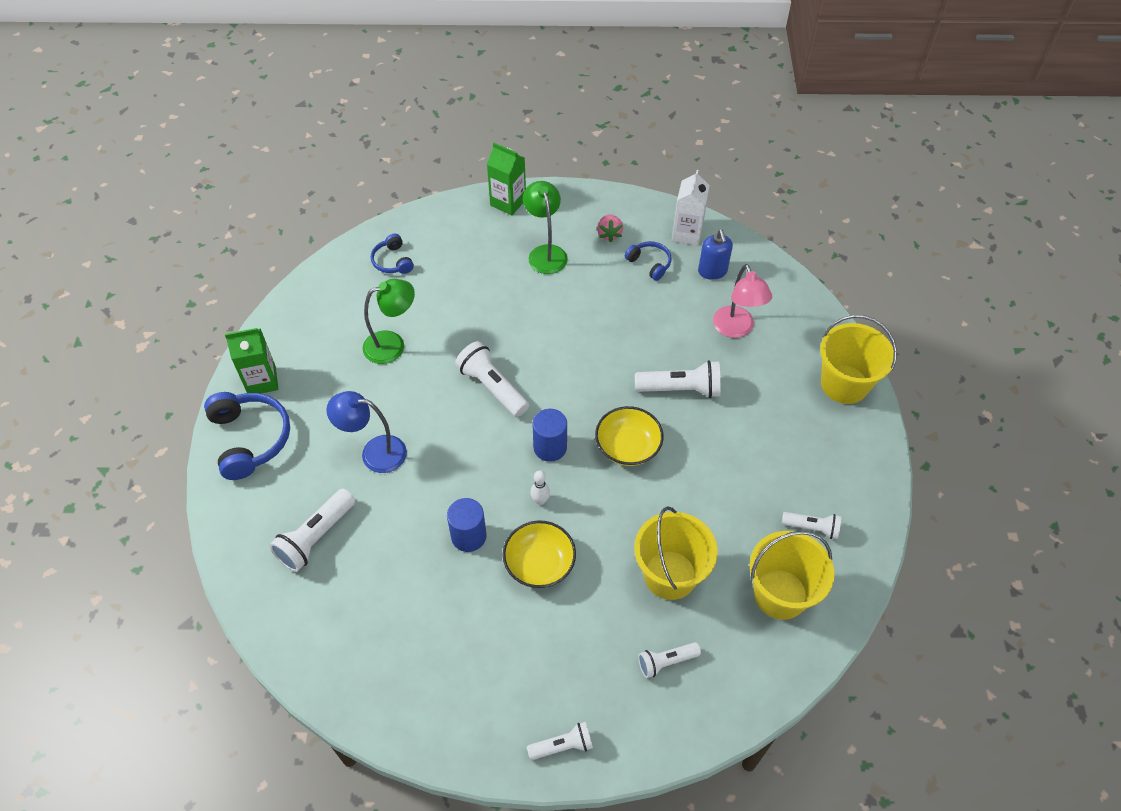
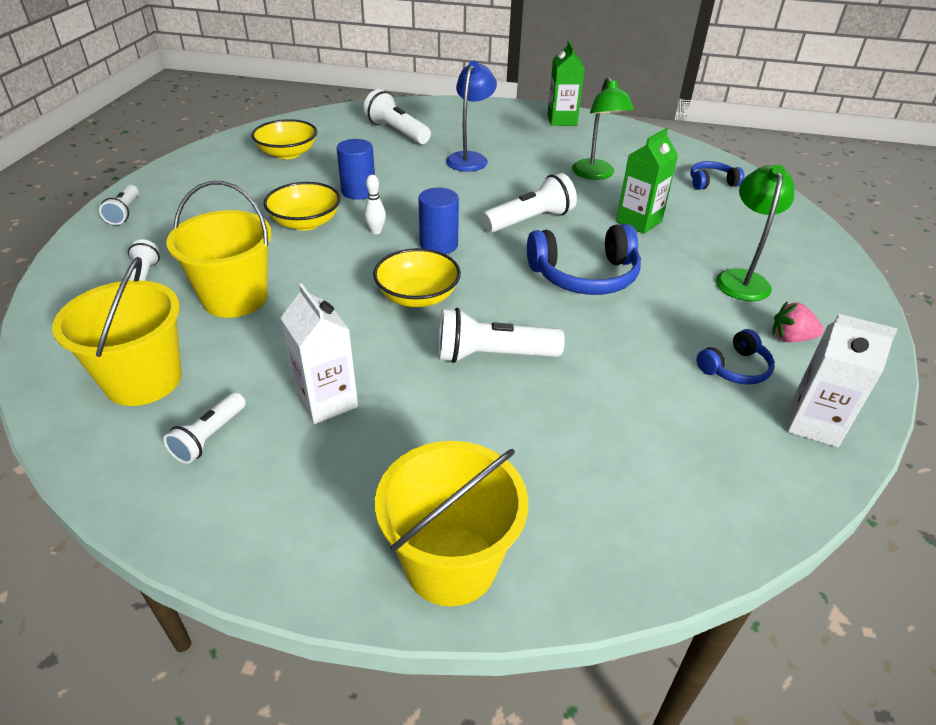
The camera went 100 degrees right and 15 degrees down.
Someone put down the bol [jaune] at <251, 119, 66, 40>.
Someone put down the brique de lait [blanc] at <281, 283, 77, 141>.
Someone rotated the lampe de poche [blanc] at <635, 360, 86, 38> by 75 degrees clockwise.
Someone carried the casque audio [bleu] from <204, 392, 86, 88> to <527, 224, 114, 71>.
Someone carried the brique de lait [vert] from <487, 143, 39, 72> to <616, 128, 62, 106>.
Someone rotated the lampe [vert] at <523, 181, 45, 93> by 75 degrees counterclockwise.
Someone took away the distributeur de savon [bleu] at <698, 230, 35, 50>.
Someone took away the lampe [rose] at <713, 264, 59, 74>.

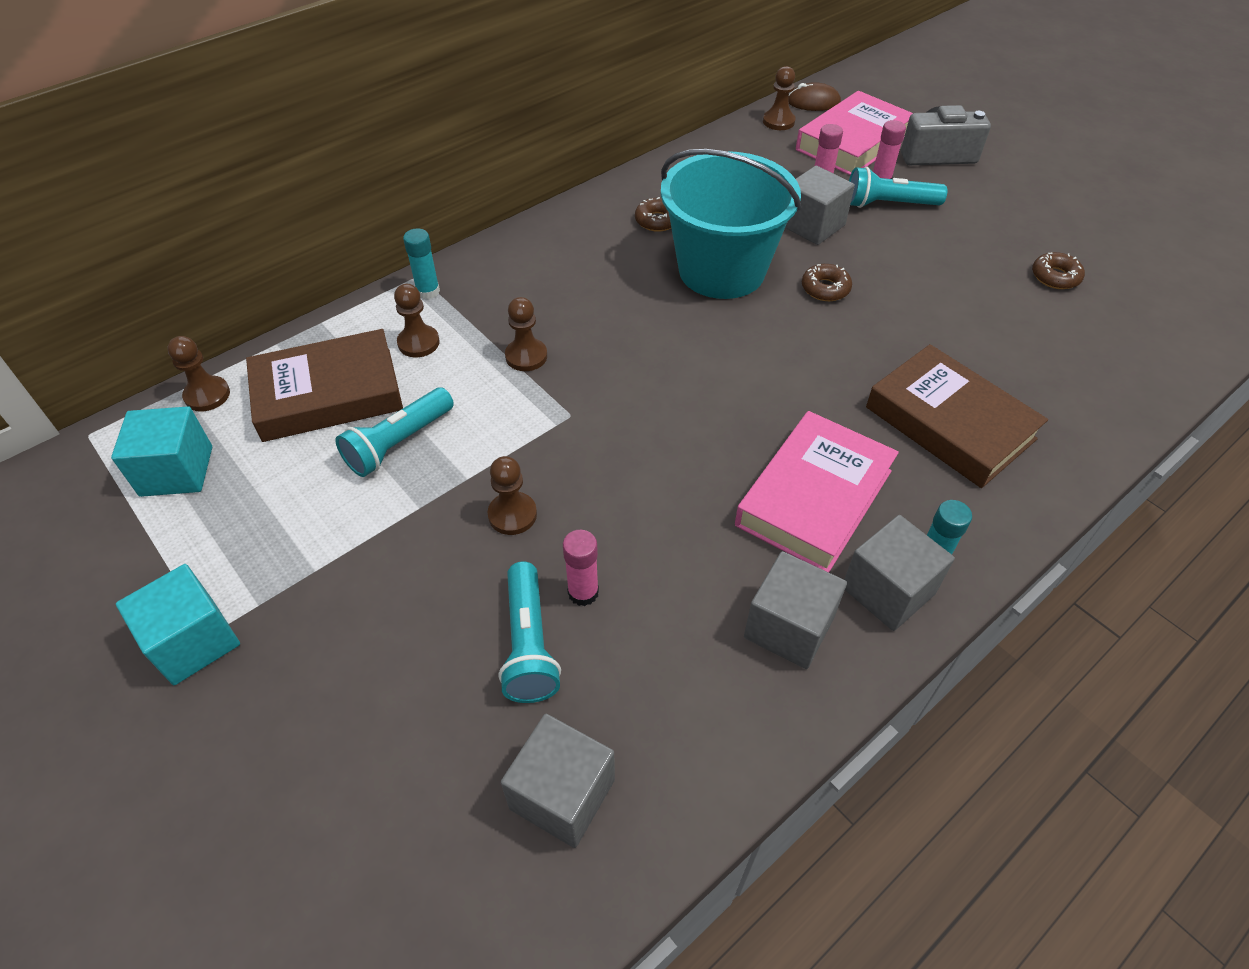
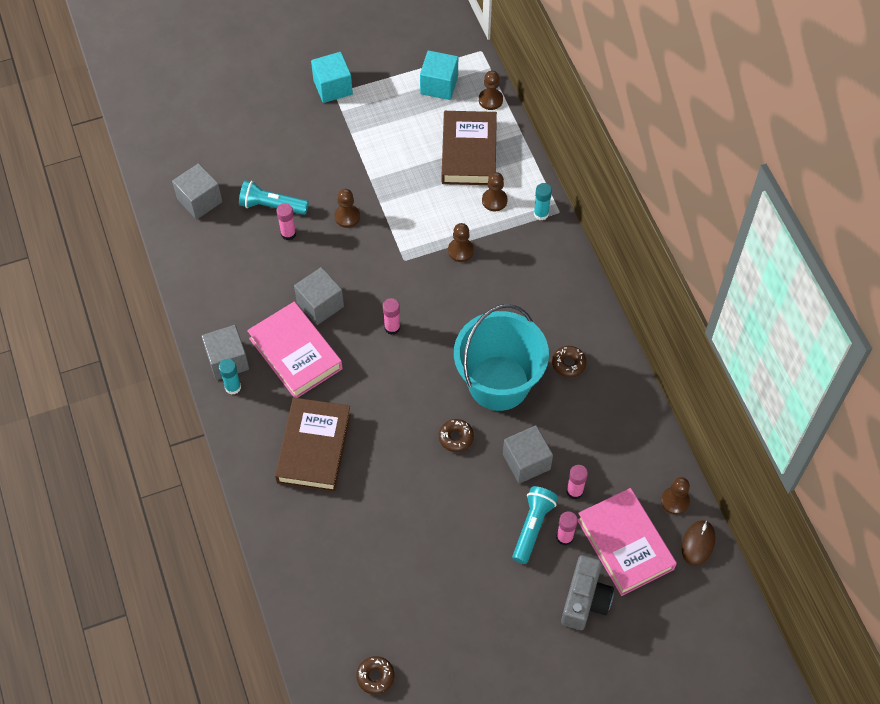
The camera went 110 degrees right and 10 degrees up.
Someone rotated the livre [marron] at <866, 344, 182, 144> by 60 degrees counterclockwise.
Someone carried the cube [gris] from <744, 551, 103, 118> to <294, 267, 50, 58>.
Someone carried the beignet [marron] from <1032, 252, 53, 37> to <356, 656, 39, 39>.
Someone put down the bâton de colle [rose] at <383, 298, 17, 37>.
Someone took away the lampe de poche [turquoise] at <335, 388, 119, 89>.

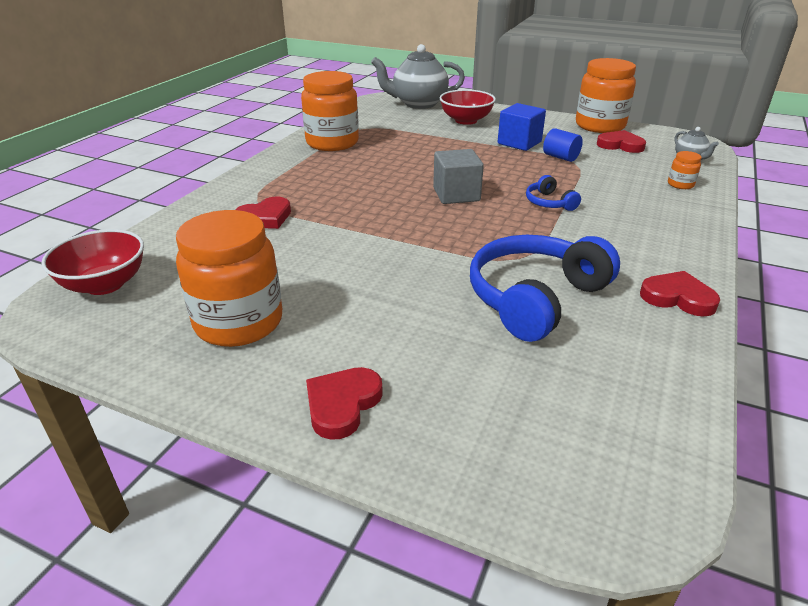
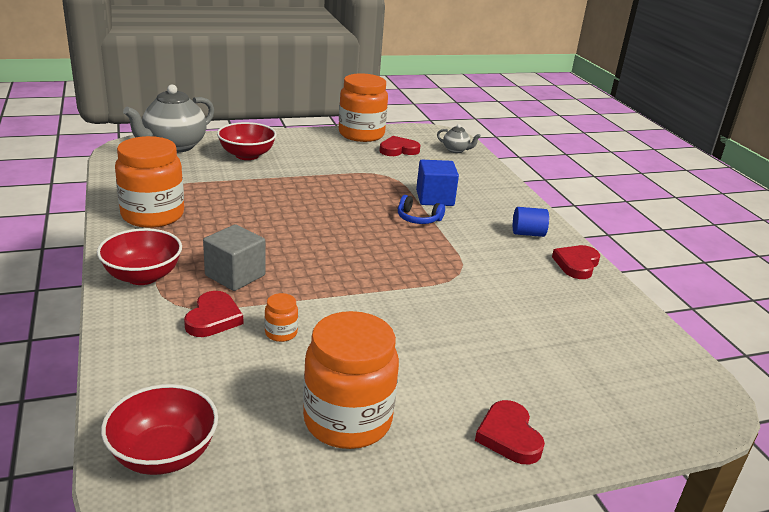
The camera went 45 degrees left and 5 degrees down.
Someone put down the bol [rouge] at <97, 228, 85, 57>.
Someone carried the cube [gris] from <433, 149, 51, 55> to <203, 224, 62, 67>.
Someone carried the bocal [orange] from <668, 151, 33, 38> to <265, 293, 33, 49>.
Someone carried the cube [bleu] from <498, 103, 48, 48> to <416, 160, 43, 46>.
Someone carried the cylindre [bleu] from <543, 128, 40, 34> to <513, 207, 36, 30>.
Someone rotated the cœur [rouge] at <640, 271, 80, 46> by 45 degrees counterclockwise.
Someone took away the casque audio [bleu] at <470, 235, 150, 107>.

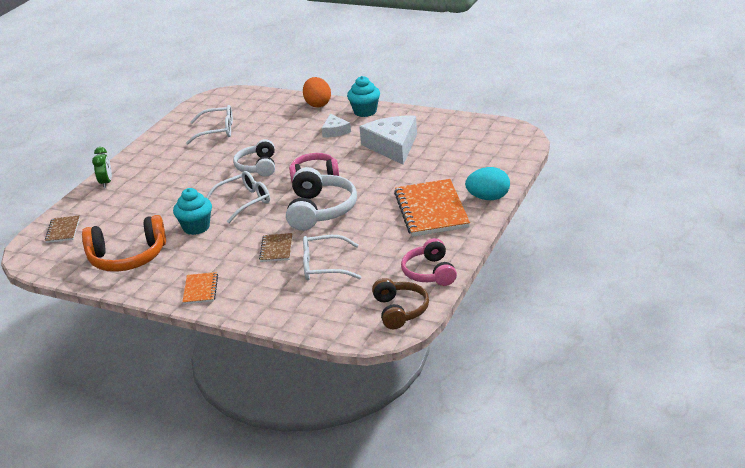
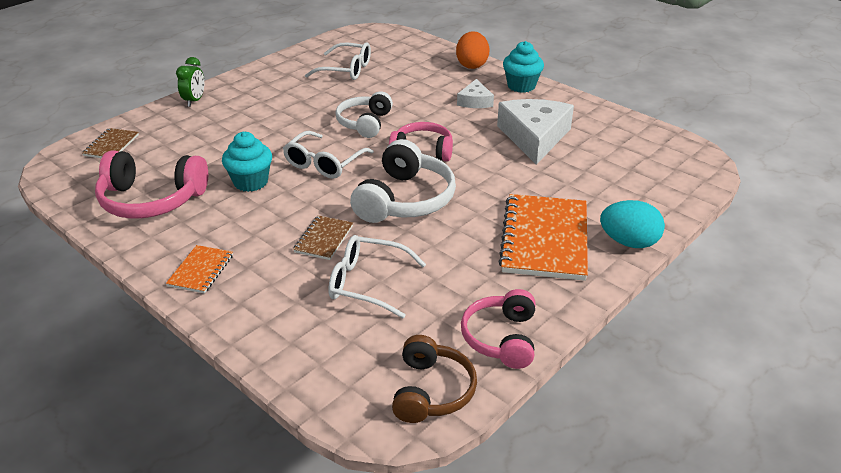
The camera went 15 degrees right and 5 degrees up.
Someone repainted the casque audio [orange] at <82, 215, 84, 57>, which became the casque audio [rose] at <95, 150, 113, 69>.
Someone rotated the lunettes [blanc] at <206, 171, 64, 52> by 135 degrees clockwise.

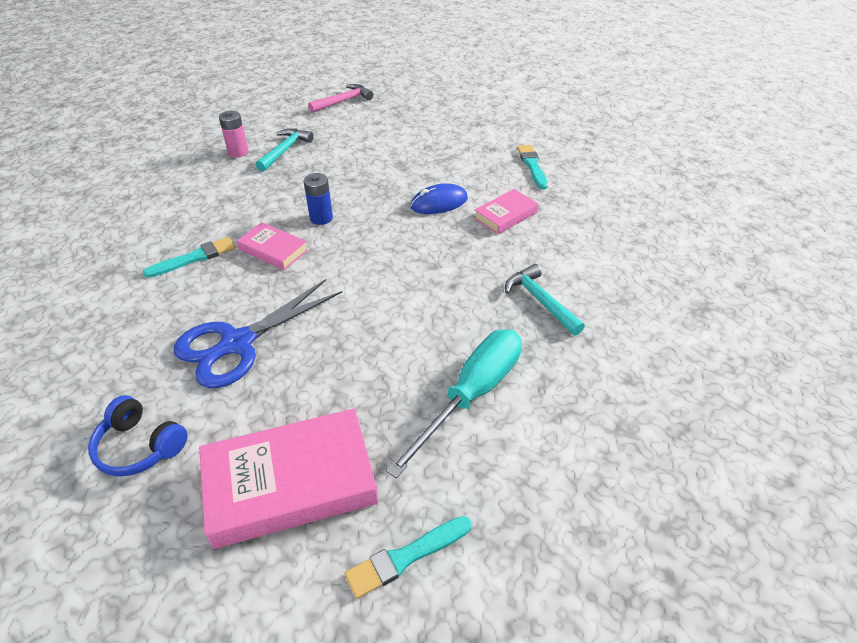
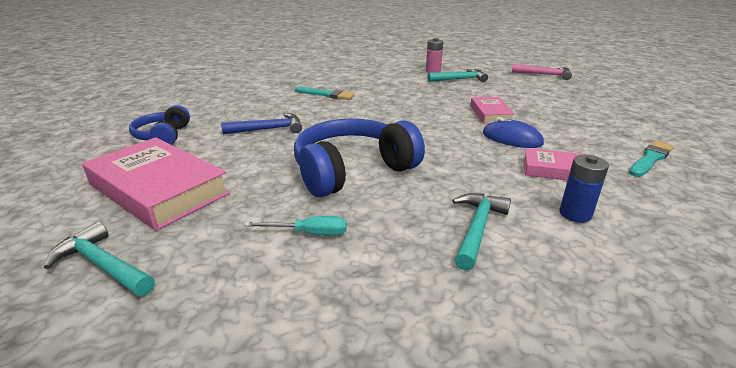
The camera went 55 degrees right and 15 degrees down.
Someone swapped the pinceau [turquoise] at <344, 516, 128, 83> for the marteau [turquoise] at <44, 222, 111, 75>.
Someone swapped the ciseaux [bleu] at <174, 279, 168, 109> for the marteau [bleu] at <221, 113, 81, 22>.
Someone scaled the tournevis [turquoise] at <386, 329, 136, 149> by 0.48.
Someone put down the casque audio [bleu] at <294, 119, 131, 79>.
Someone carried the livre [rose] from <237, 222, 71, 48> to <470, 97, 45, 27>.
Someone carried the pile [bleu] from <304, 173, 29, 52> to <560, 155, 49, 68>.

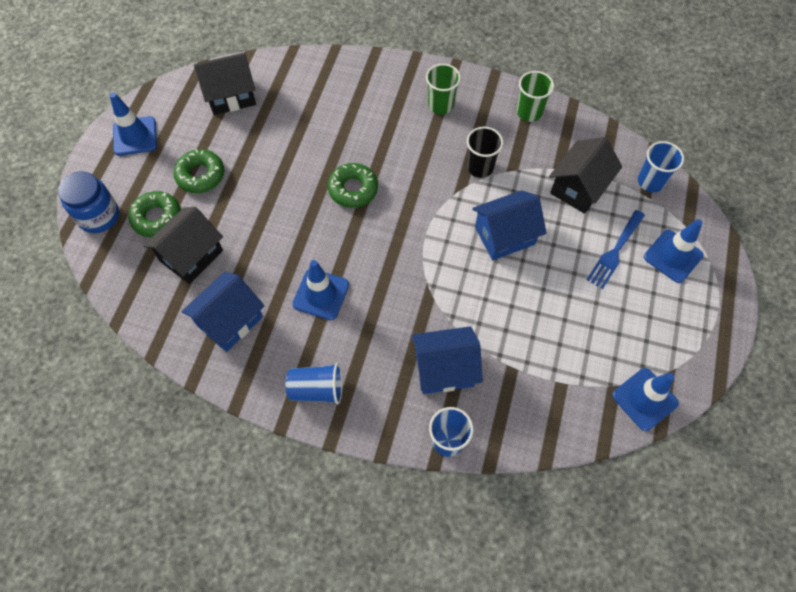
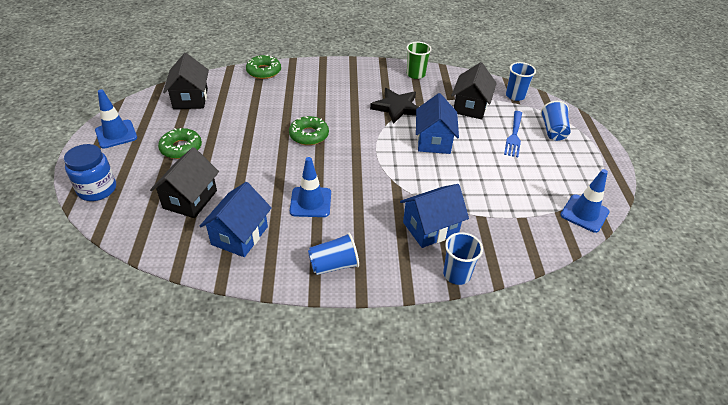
The camera went 20 degrees left and 20 degrees down.
Someone rotated the maison [noir] at <194, 53, 62, 62> by 60 degrees counterclockwise.
Someone carried the beignet [vert] from <128, 191, 53, 47> to <246, 54, 35, 25>.
Someone swapped the gobelet [noir] at <467, 127, 36, 51> for the étoile [noir] at <370, 88, 48, 36>.
Someone rotated the maison [bleu] at <472, 190, 75, 70> by 45 degrees counterclockwise.
Someone swapped the cône de chantier [bleu] at <644, 219, 59, 64> for the gobelet [bleu] at <541, 101, 29, 40>.
Someone took away the gobelet [vert] at <426, 64, 35, 51>.

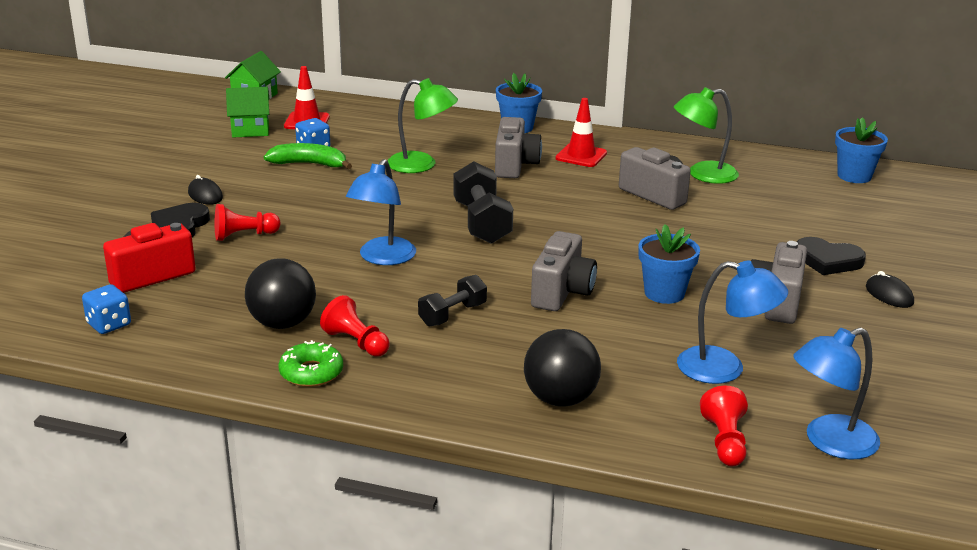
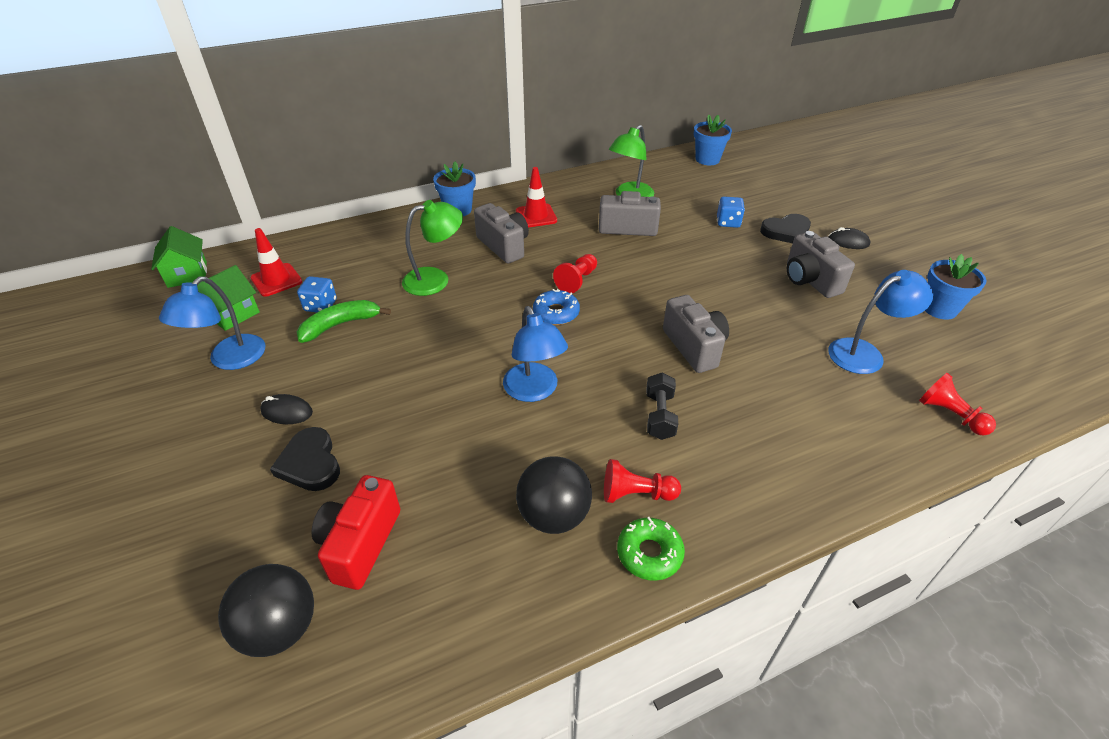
The camera went 40 degrees left and 15 degrees up.
Someone carried the lampe [bleu] from <793, 328, 87, 131> to <159, 276, 107, 94>.
Someone carried the balle [noir] from <524, 329, 77, 78> to <218, 564, 96, 93>.
Someone swapped the haltère [noir] at <454, 161, 59, 83> for the beignet [bleu] at <533, 289, 47, 36>.
Someone carried the pion [rouge] from <215, 204, 65, 37> to <553, 254, 44, 39>.
Someone carried the dé [bleu] from <82, 284, 49, 50> to <717, 197, 28, 31>.
Someone carried the pot de fleurs [bleu] from <638, 224, 62, 80> to <925, 254, 61, 65>.

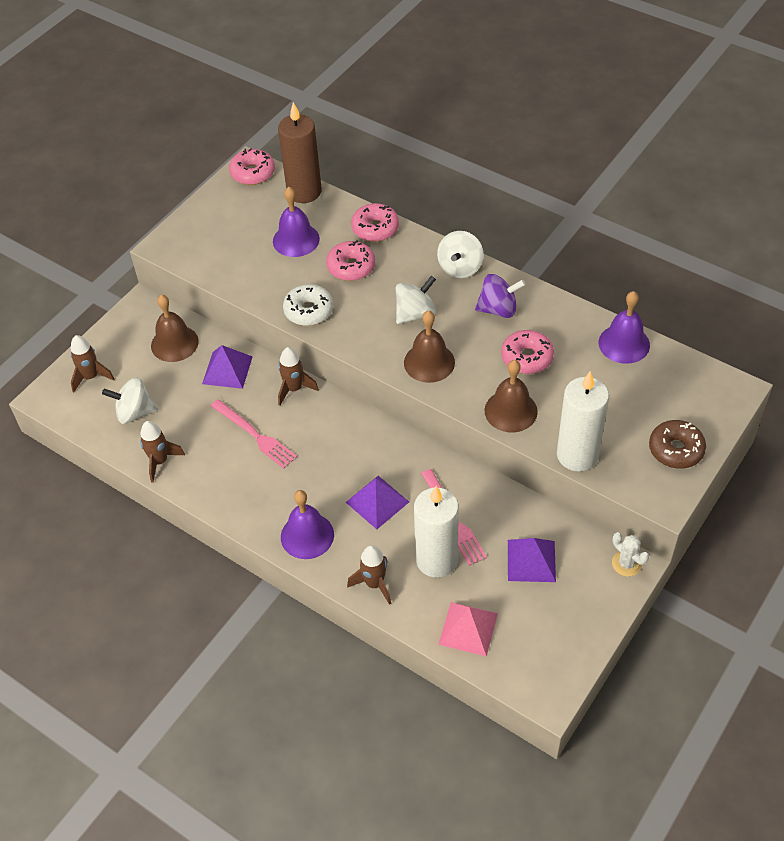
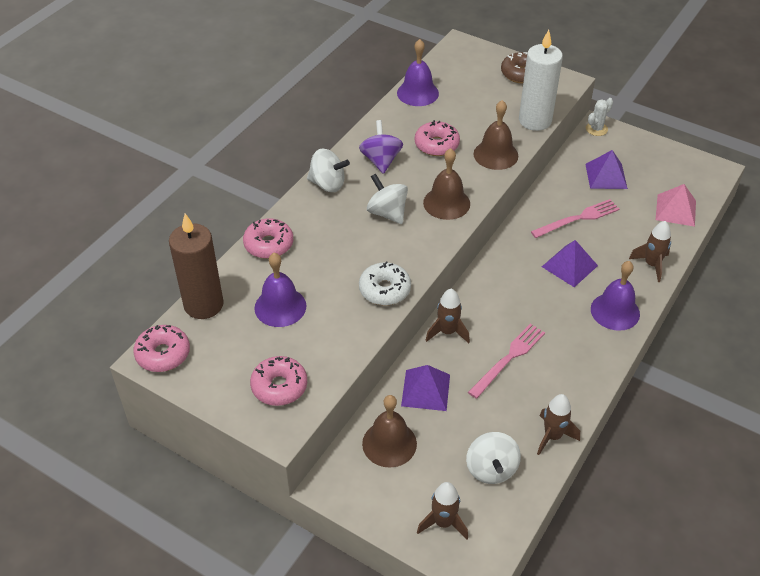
The camera went 95 degrees left and 5 degrees down.
Someone carried the beignet [rose] from <326, 240, 49, 41> to <250, 356, 57, 50>.
Someone took away the bougie [blanc] at <414, 486, 45, 92>.

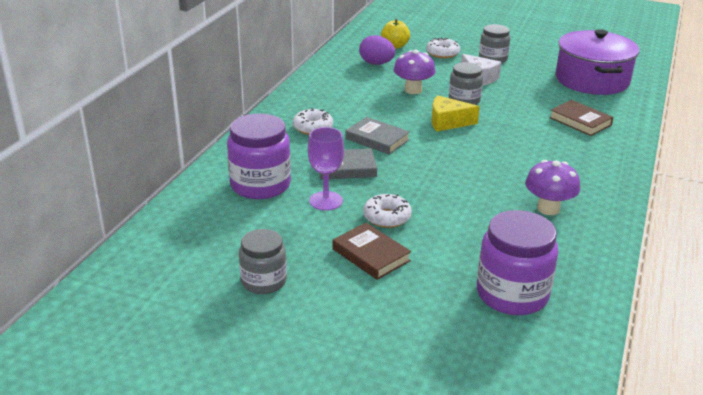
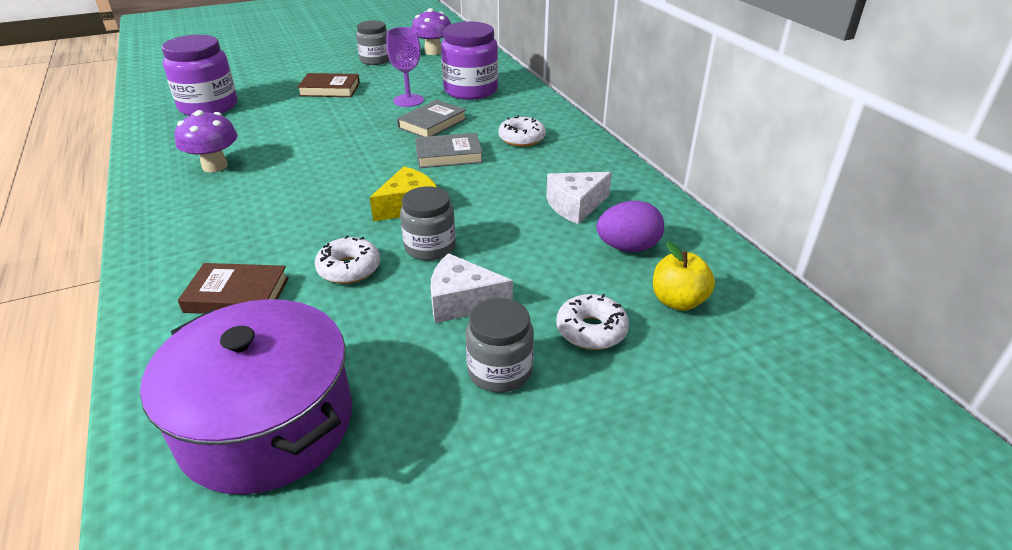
The camera went 135 degrees right and 5 degrees up.
Someone carried the beignet [blanc] from <363, 194, 49, 34> to <315, 236, 65, 48>.
Someone carried the champignon [violet] from <393, 50, 43, 44> to <412, 8, 39, 47>.
Someone put down the fromage [blanc] at <546, 172, 66, 52>.

